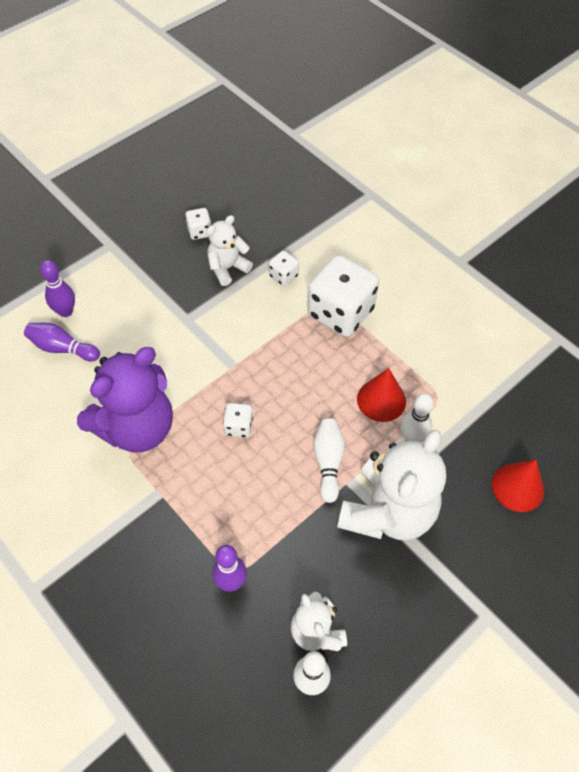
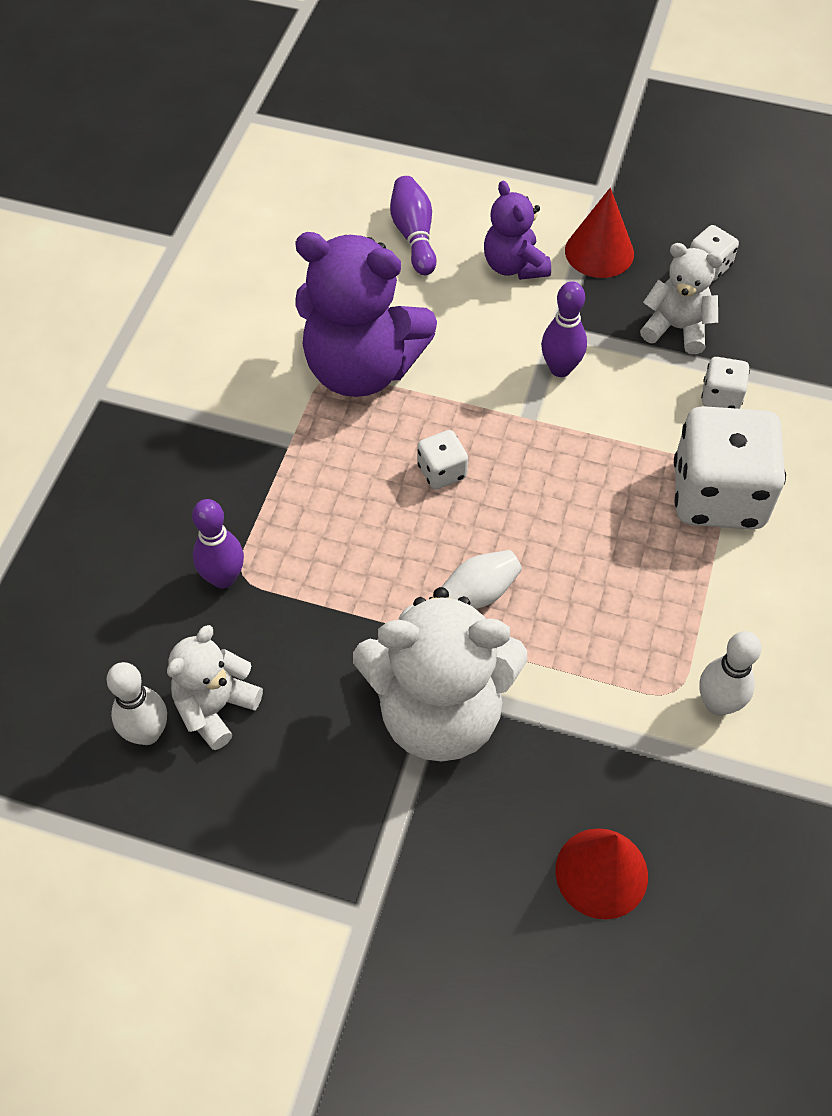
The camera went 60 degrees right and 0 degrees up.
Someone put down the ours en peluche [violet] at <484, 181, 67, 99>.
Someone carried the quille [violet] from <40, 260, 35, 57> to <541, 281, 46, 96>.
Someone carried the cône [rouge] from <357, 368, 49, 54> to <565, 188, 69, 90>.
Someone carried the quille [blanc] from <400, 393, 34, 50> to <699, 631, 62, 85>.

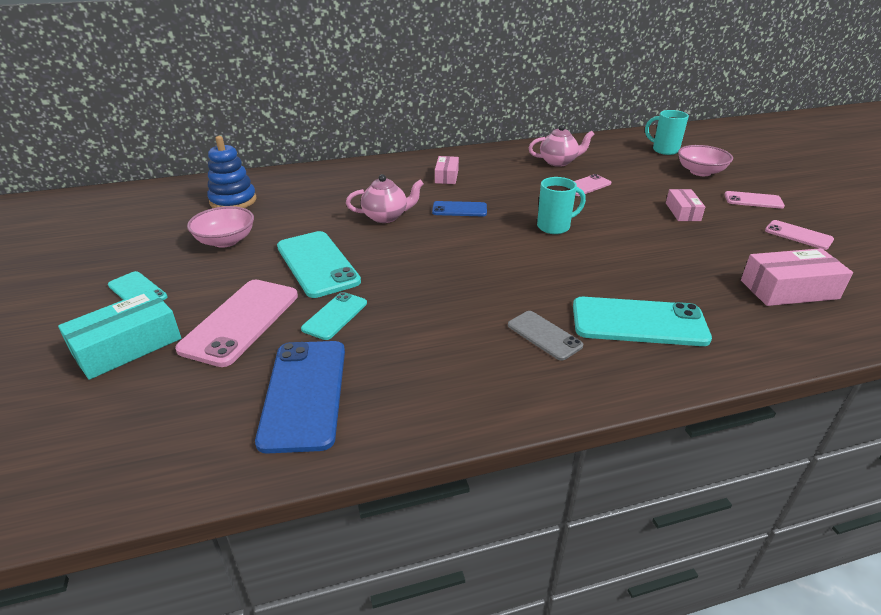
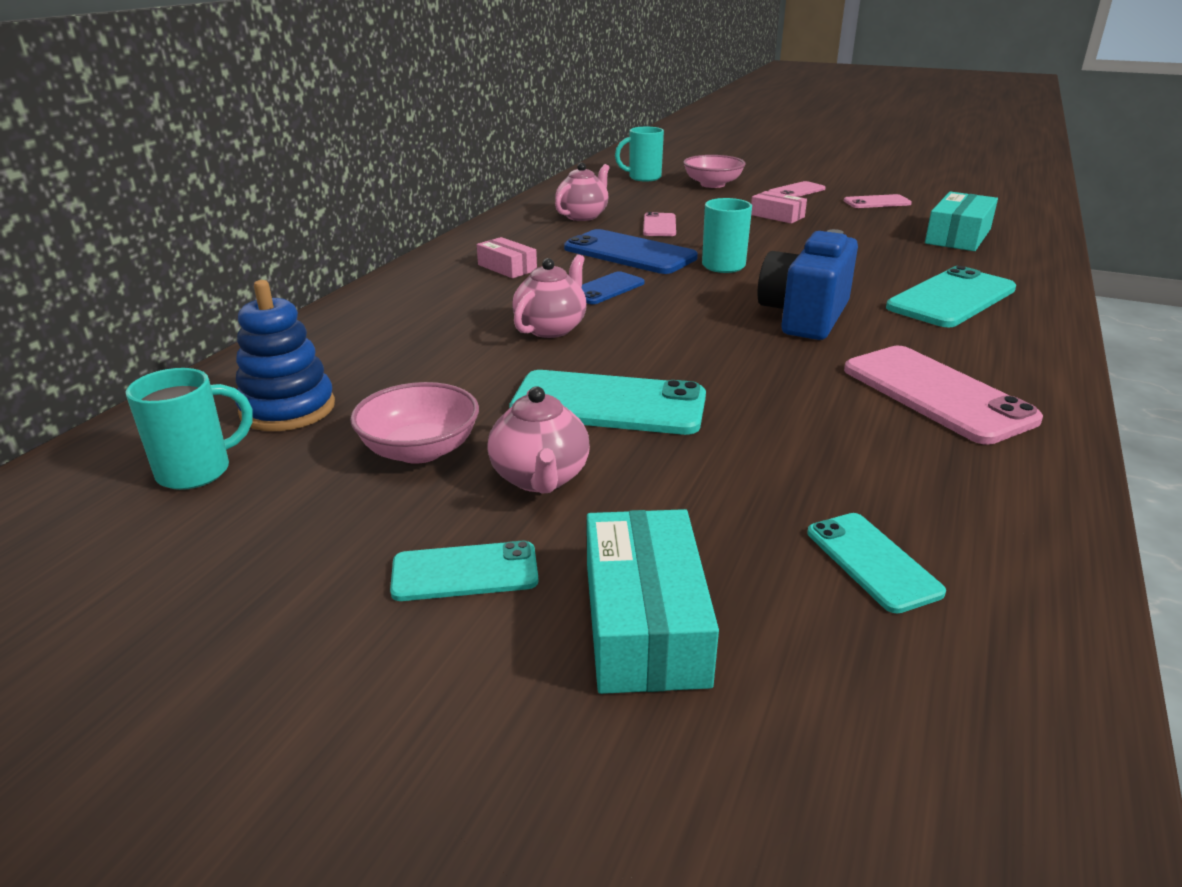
The camera went 50 degrees left and 5 degrees down.
Someone put down the tasse [turquoise] at <126, 368, 127, 122>.
Someone put down the théière [rose] at <487, 386, 103, 108>.
Someone carried the téléphone [bleu] from <255, 341, 90, 113> to <564, 229, 134, 45>.
Someone put down the appareil photo [bleu] at <757, 229, 101, 111>.
Someone carried the téléphone [turquoise] from <301, 292, 66, 48> to <807, 513, 139, 101>.
Someone carried the téléphone [rose] from <175, 280, 123, 87> to <844, 346, 199, 99>.
Someone repainted the boîte [rose] at <741, 248, 112, 58>, which became the boîte [turquoise] at <925, 192, 73, 59>.
Someone took away the téléphone [gris] at <508, 311, 75, 50>.

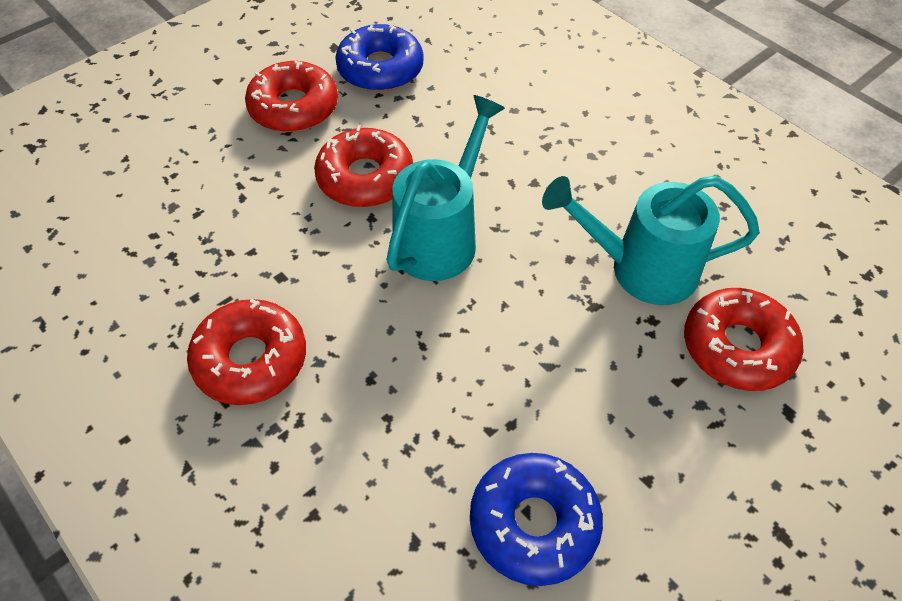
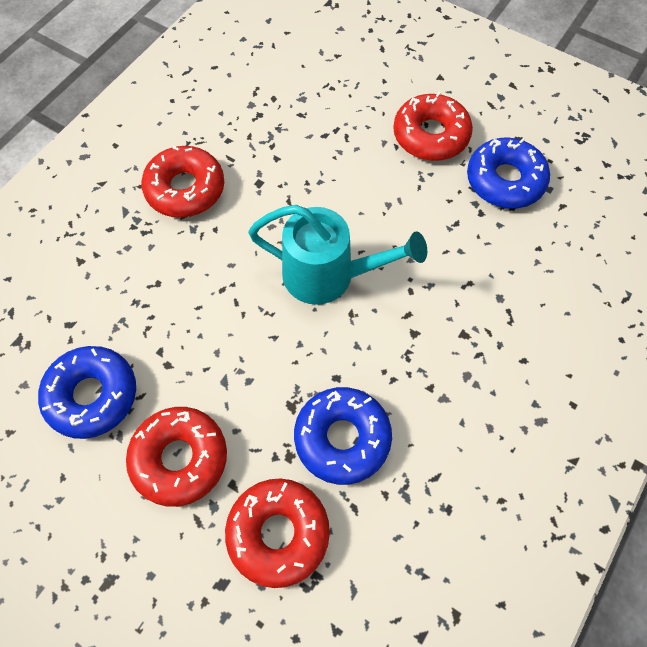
The camera went 75 degrees right and 10 degrees up.
Someone carried the beignet [rouge] from <314, 125, 99, 82> to <126, 407, 101, 100>.
Someone swapped the arrosoir [turquoise] at <542, 176, 218, 129> for the beignet [bleu] at <294, 387, 98, 98>.

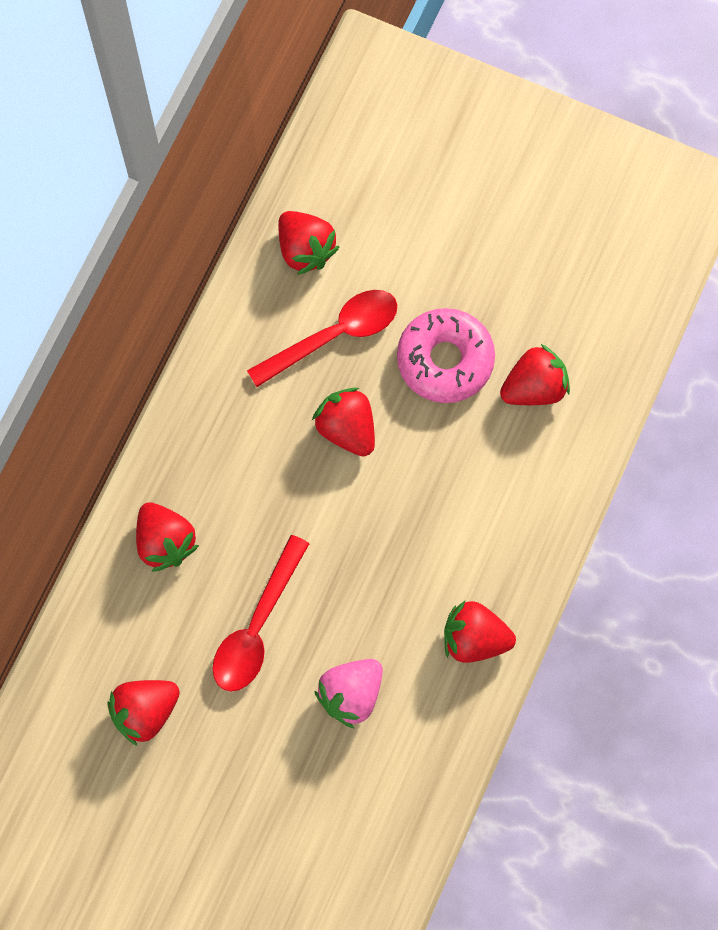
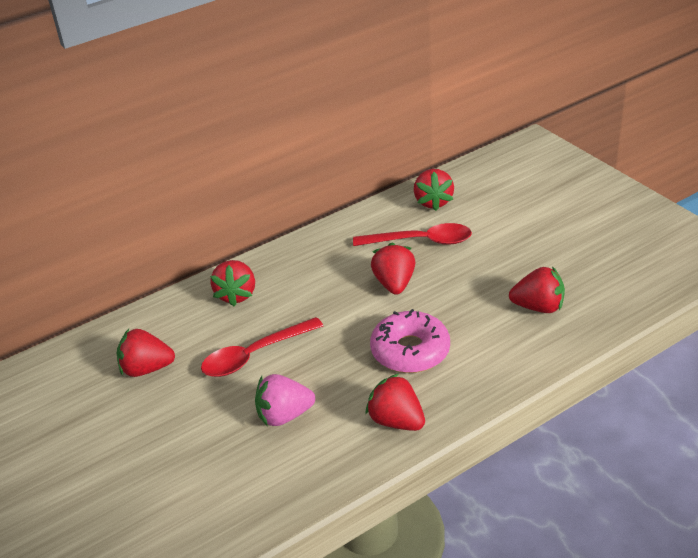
The camera went 35 degrees right and 35 degrees down.
Someone carried the beignet [rose] from <397, 308, 98, 95> to <370, 309, 80, 64>.

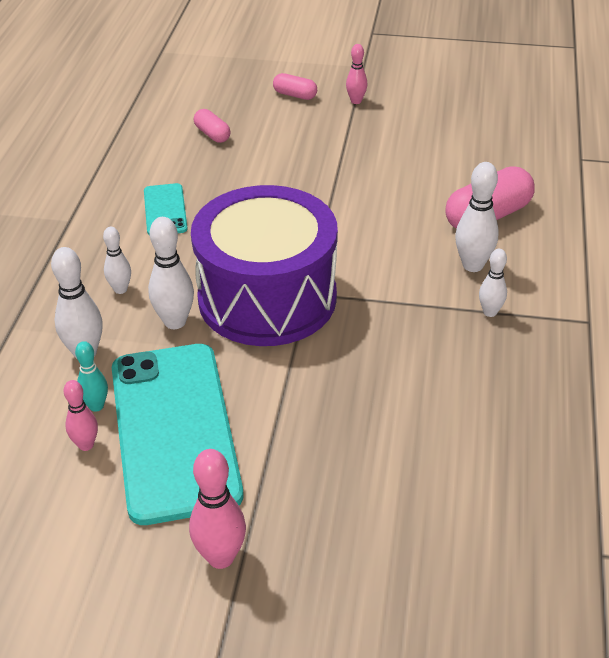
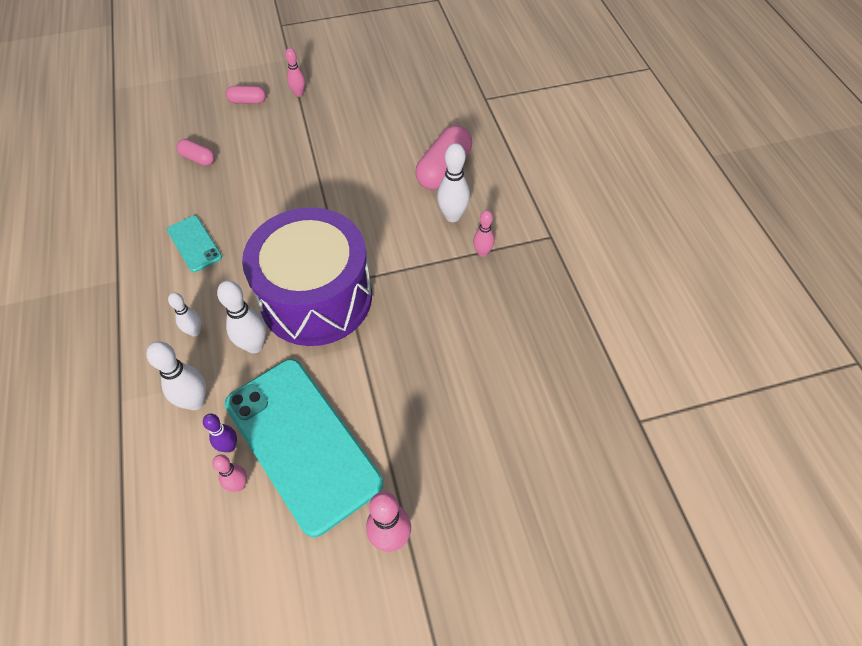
The camera went 25 degrees left and 15 degrees up.
Someone repainted the quille [turquoise] at <75, 341, 33, 71>, which became the quille [violet] at <203, 414, 34, 38>.
Someone repainted the quille [blanc] at <479, 249, 28, 68>, which became the quille [rose] at <473, 210, 21, 47>.

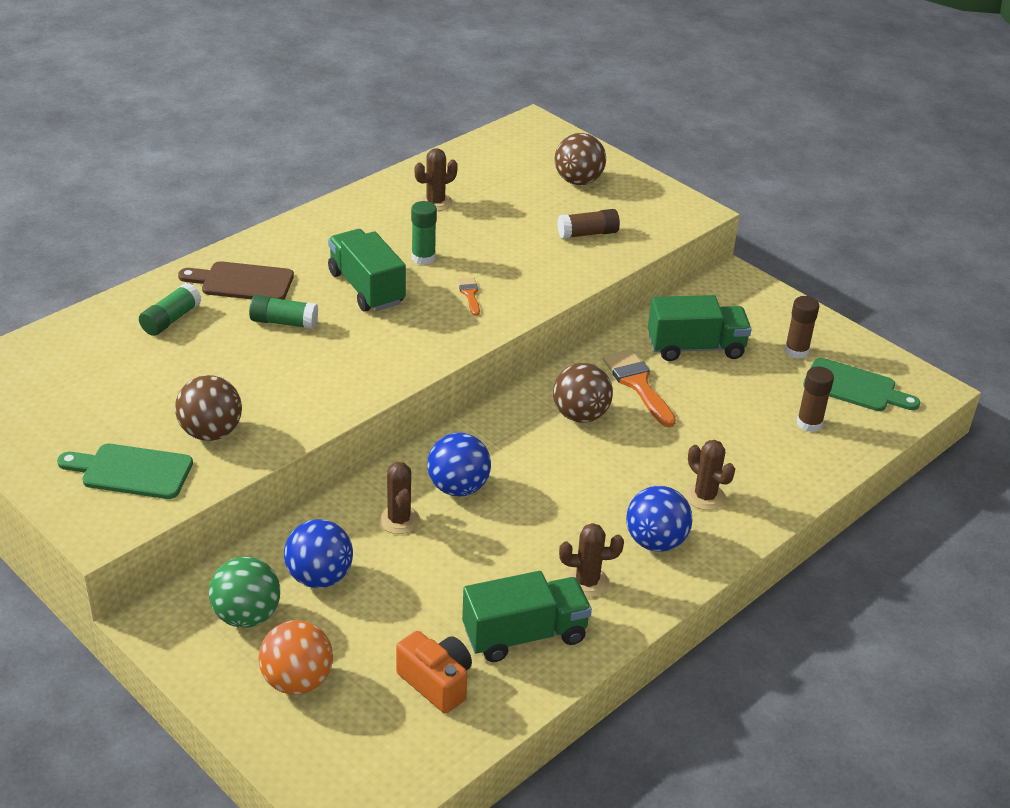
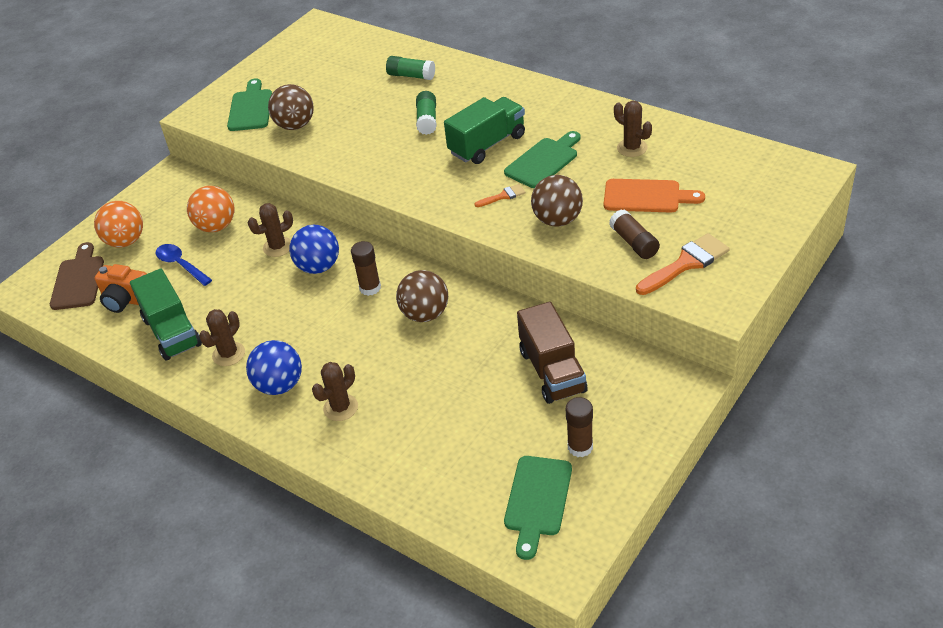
The camera went 85 degrees right and 5 degrees up.
Someone carried the planche à découper [marron] from <178, 261, 116, 39> to <50, 242, 54, 68>.
Someone rotated the appareil photo [orange] at <396, 631, 76, 82> by 75 degrees clockwise.
Someone put down the cuillère [bleu] at <156, 244, 56, 42>.
Someone repainted the balle [bleu] at <284, 519, 69, 69>, which became the balle [orange] at <187, 186, 48, 46>.
Someone rotated the cactus [marron] at <559, 523, 65, 75> by 45 degrees clockwise.
Someone carried the bâton de colle [marron] from <797, 366, 37, 66> to <351, 241, 30, 55>.
Someone swapped the bâton de colle [vert] at <411, 201, 26, 64> for the planche à découper [vert] at <504, 131, 76, 57>.
Someone repainted the camion [vert] at <648, 295, 104, 66>, which became the camion [marron] at <517, 302, 71, 102>.
Someone carried the balle [marron] from <554, 133, 52, 52> to <531, 175, 52, 52>.
Someone put down the planche à découper [orange] at <604, 179, 101, 34>.
Someone carried the pinceau [orange] from <603, 349, 73, 78> to <636, 233, 94, 62>.
Someone took away the balle [vert] at <209, 557, 71, 71>.

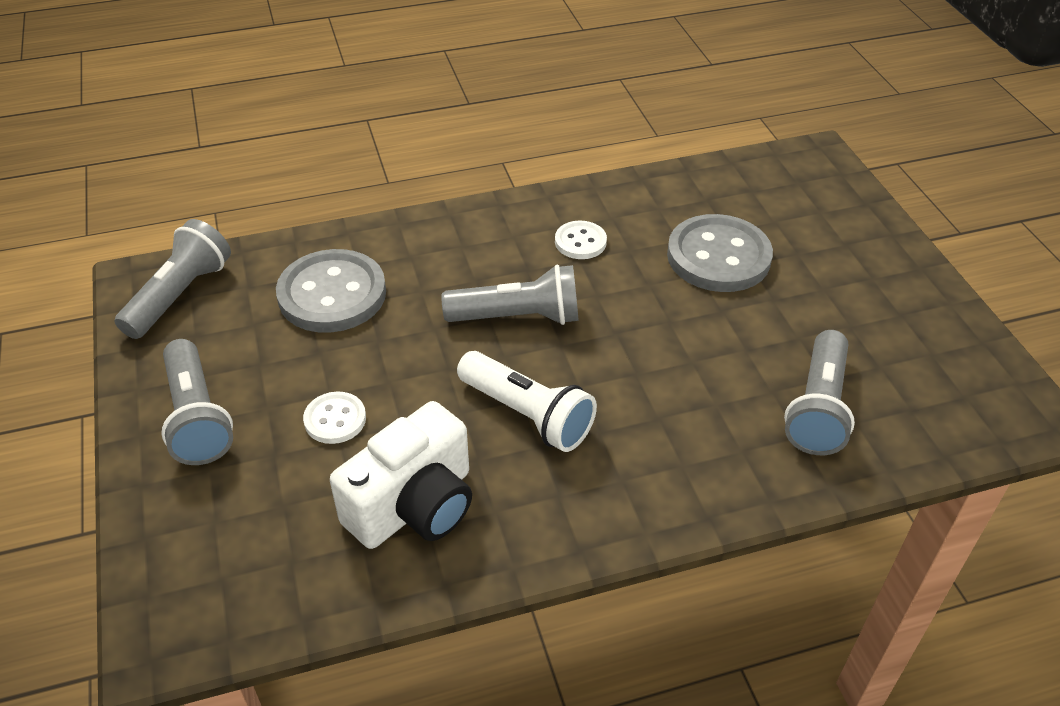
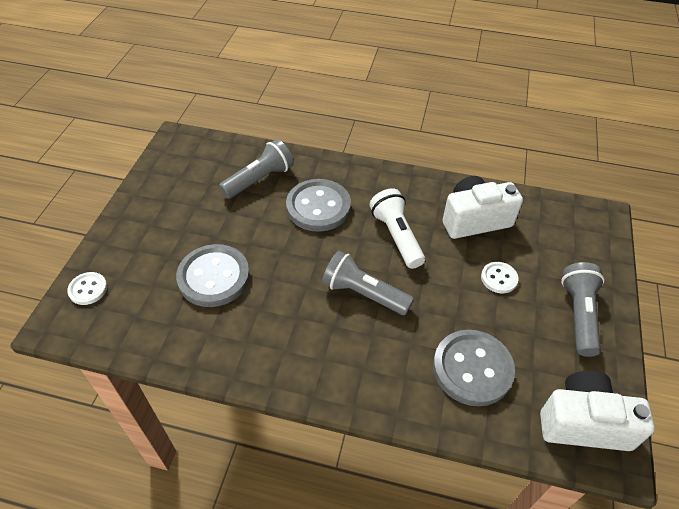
The camera went 150 degrees left and 5 degrees up.
Someone carried the bouton [blanc] from <555, 221, 52, 38> to <67, 272, 40, 33>.
Someone put down the bouton [gris] at <286, 179, 65, 53>.
Someone swapped the lampe de poche [gris] at <115, 219, 116, 120> for the appareil photo [blanc] at <540, 371, 115, 80>.

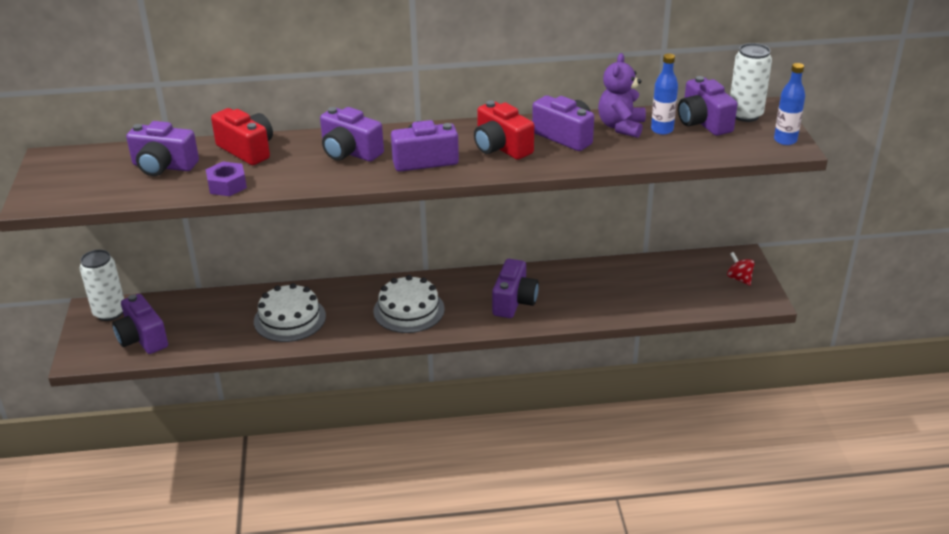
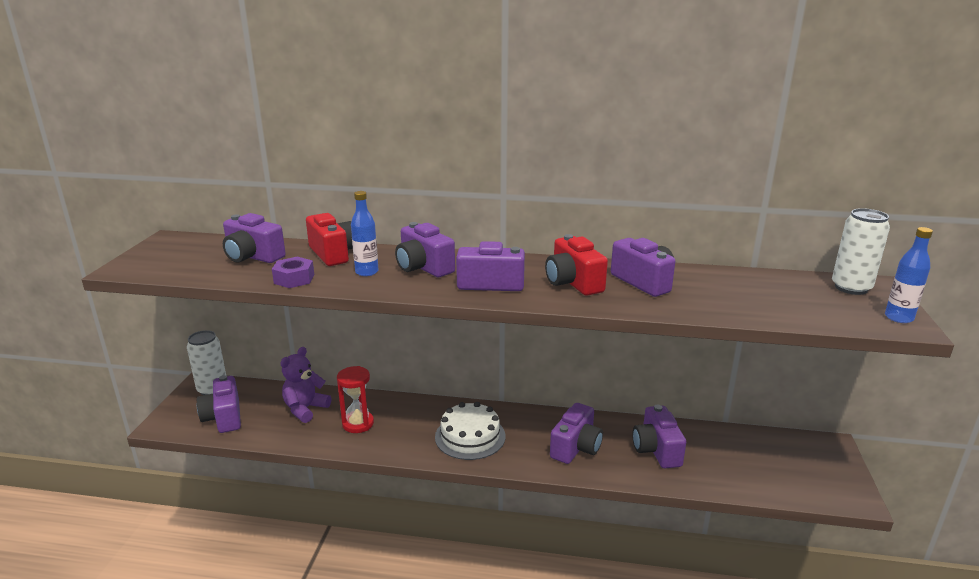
The camera went 15 degrees right and 10 degrees down.
Someone carried the ours en peluche [violet] from <598, 53, 48, 85> to <280, 347, 51, 76>.
Someone swapped the gâteau [blanc] at <254, 283, 72, 59> for the sablier [rouge] at <337, 366, 37, 67>.
Someone carried the bouteille [bleu] from <651, 53, 27, 82> to <351, 191, 28, 85>.
Someone carried the appareil photo [violet] from <678, 76, 60, 60> to <632, 405, 54, 63>.
Someone took away the toupie [rouge] at <727, 252, 27, 34>.

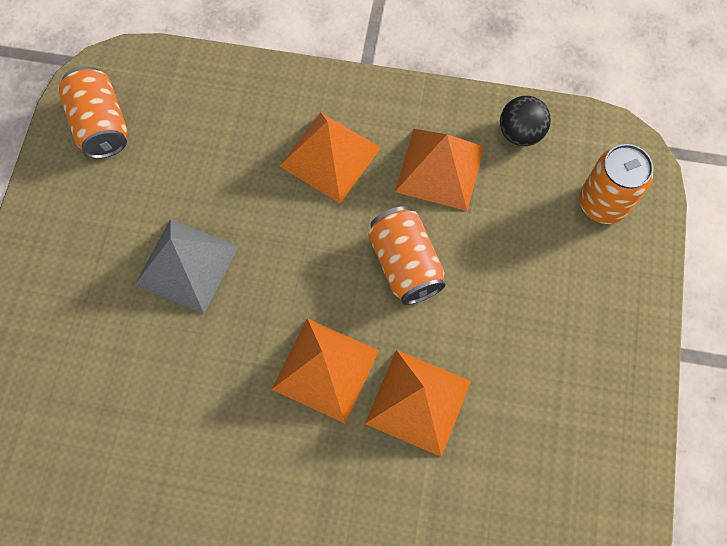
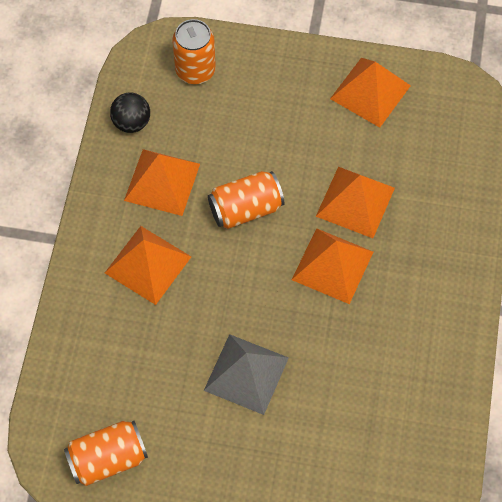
The camera went 90 degrees left and 5 degrees down.
Someone put down the pyramide [orange] at <330, 58, 81, 70>.

